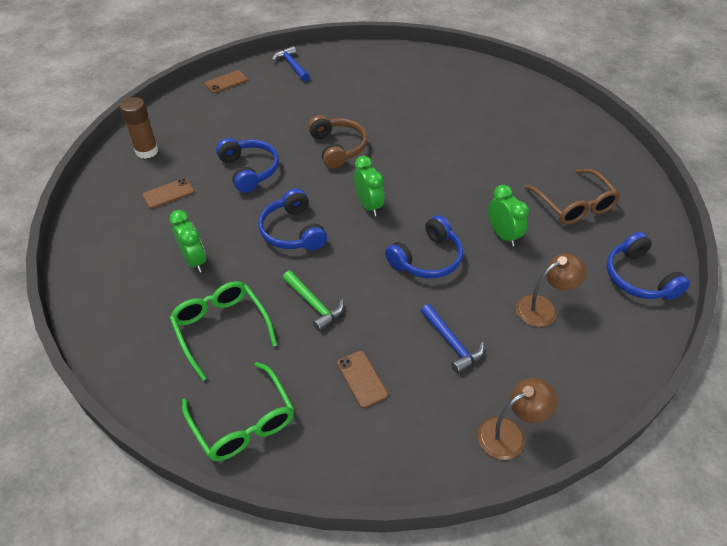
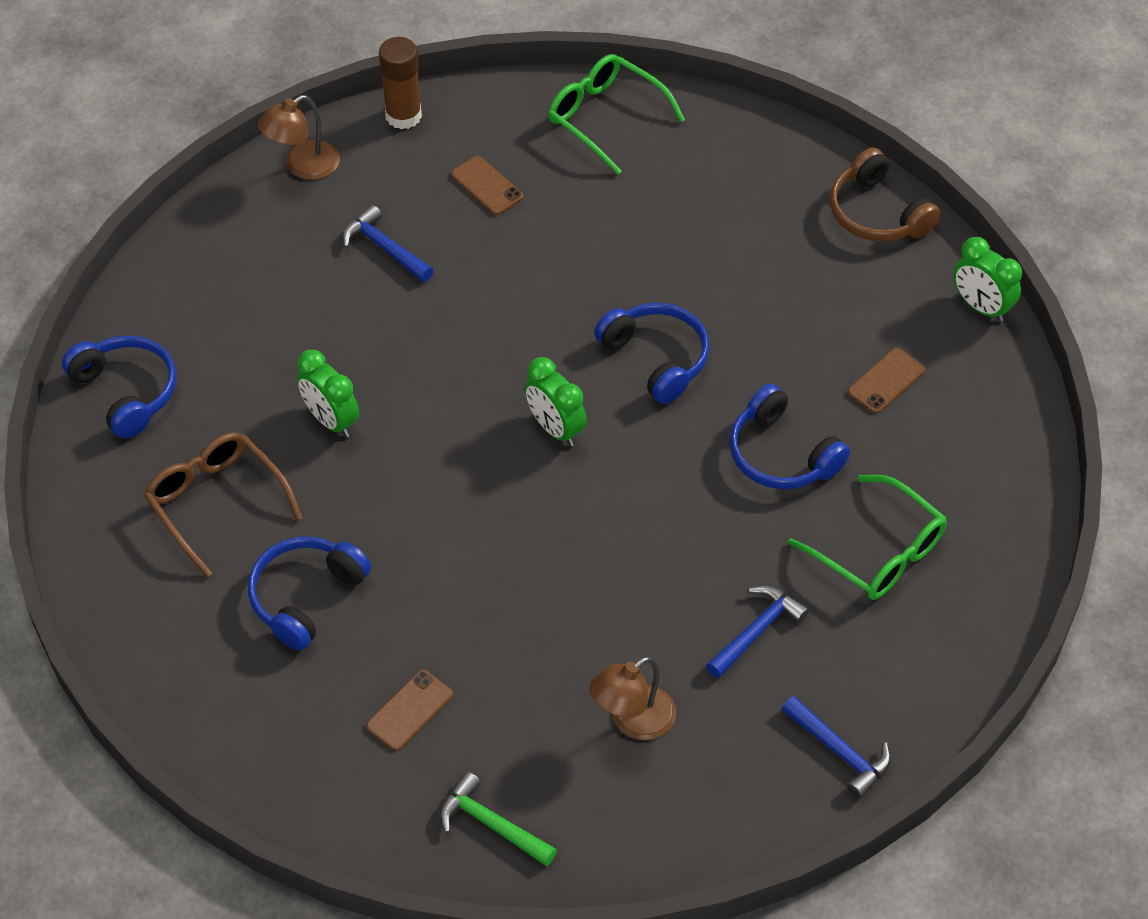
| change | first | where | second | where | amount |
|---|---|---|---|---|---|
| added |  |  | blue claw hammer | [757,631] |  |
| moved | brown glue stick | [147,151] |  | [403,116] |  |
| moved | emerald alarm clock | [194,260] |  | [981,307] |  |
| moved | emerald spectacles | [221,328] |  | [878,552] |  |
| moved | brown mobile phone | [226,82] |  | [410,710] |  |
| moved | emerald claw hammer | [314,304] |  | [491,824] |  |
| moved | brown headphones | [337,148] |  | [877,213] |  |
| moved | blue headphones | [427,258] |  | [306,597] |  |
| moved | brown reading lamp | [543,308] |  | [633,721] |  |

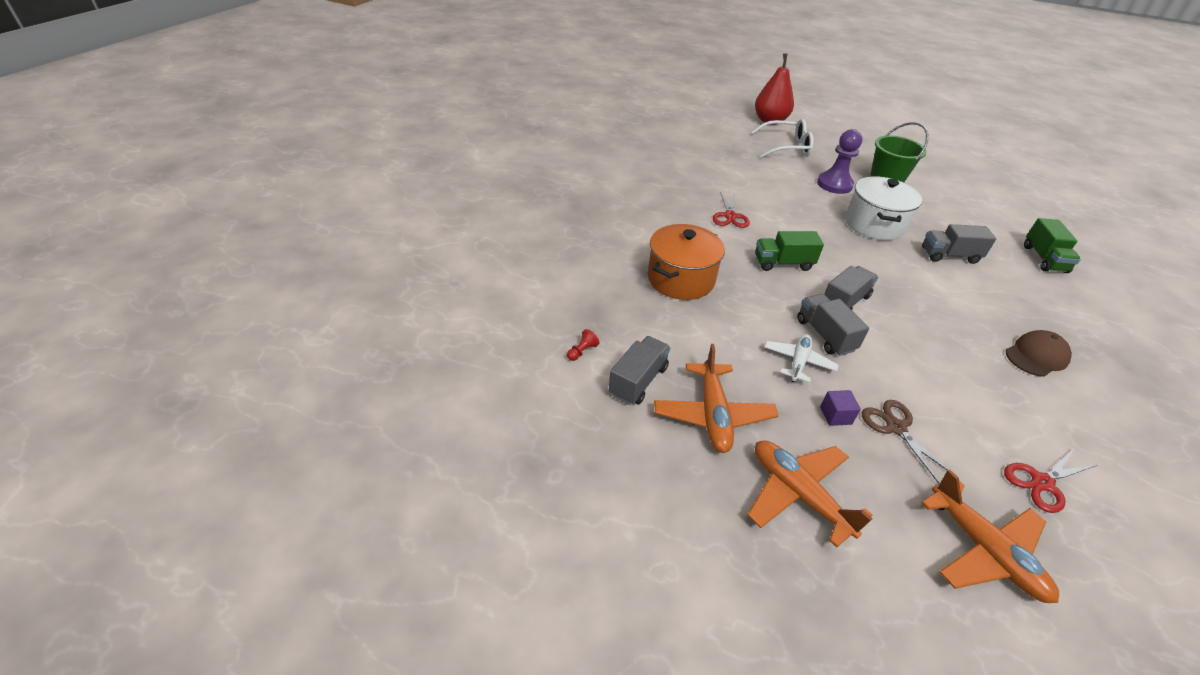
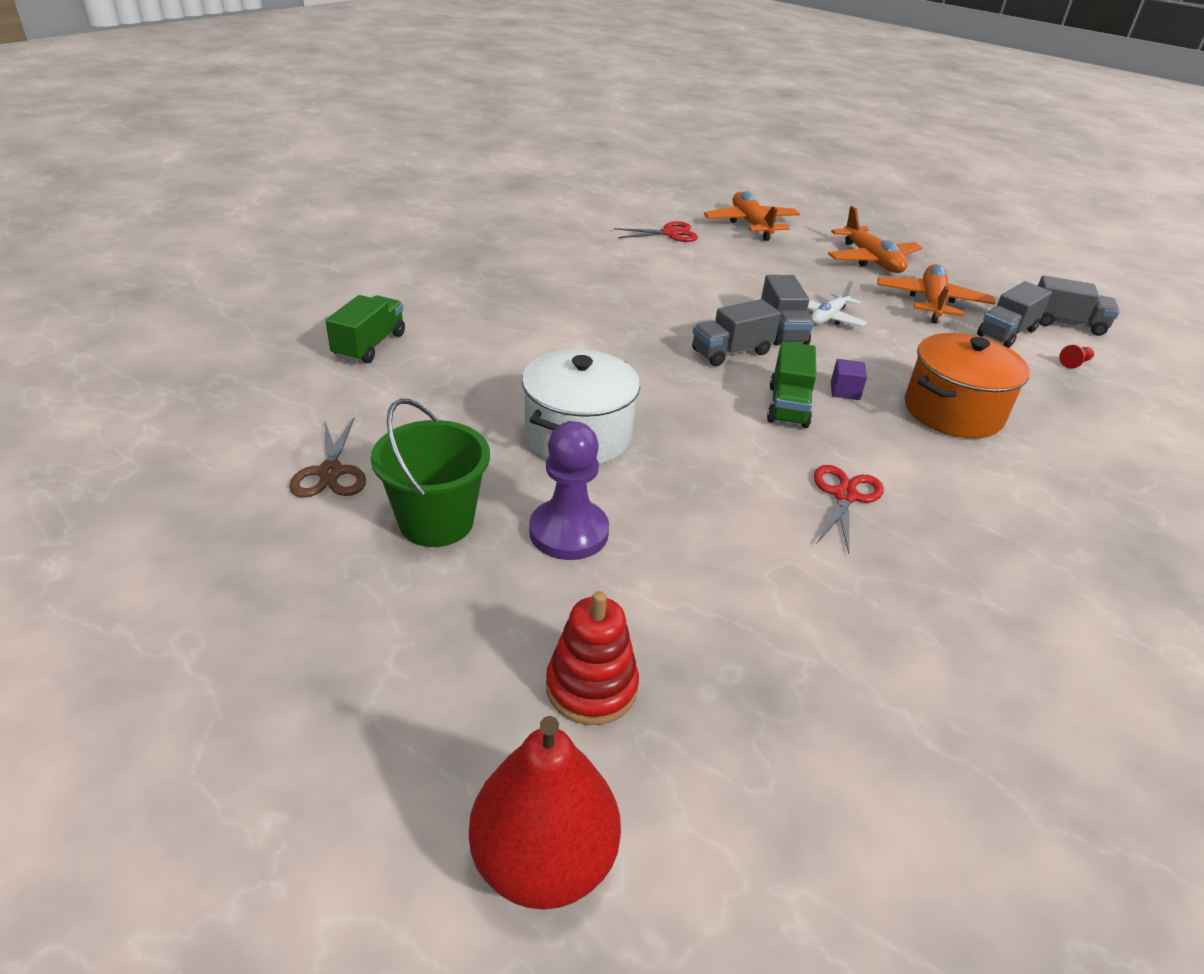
| change | first | where | second | where | amount |
|---|---|---|---|---|---|
| removed | brown baseball cap | [1036,356] |  |  |  |
| moved | purple cube | [835,415] |  | [845,391] |  |
| moved | brown pair of scissors | [895,427] |  | [330,472] |  |
| moved | gray truck | [949,255] |  | [1066,323] |  |
| replaced | white spectacles | [785,147] | red ring stacker | [591,687] |  |
| turned | emerald truck | [783,263] |  | [788,406] | 90 degrees clockwise |

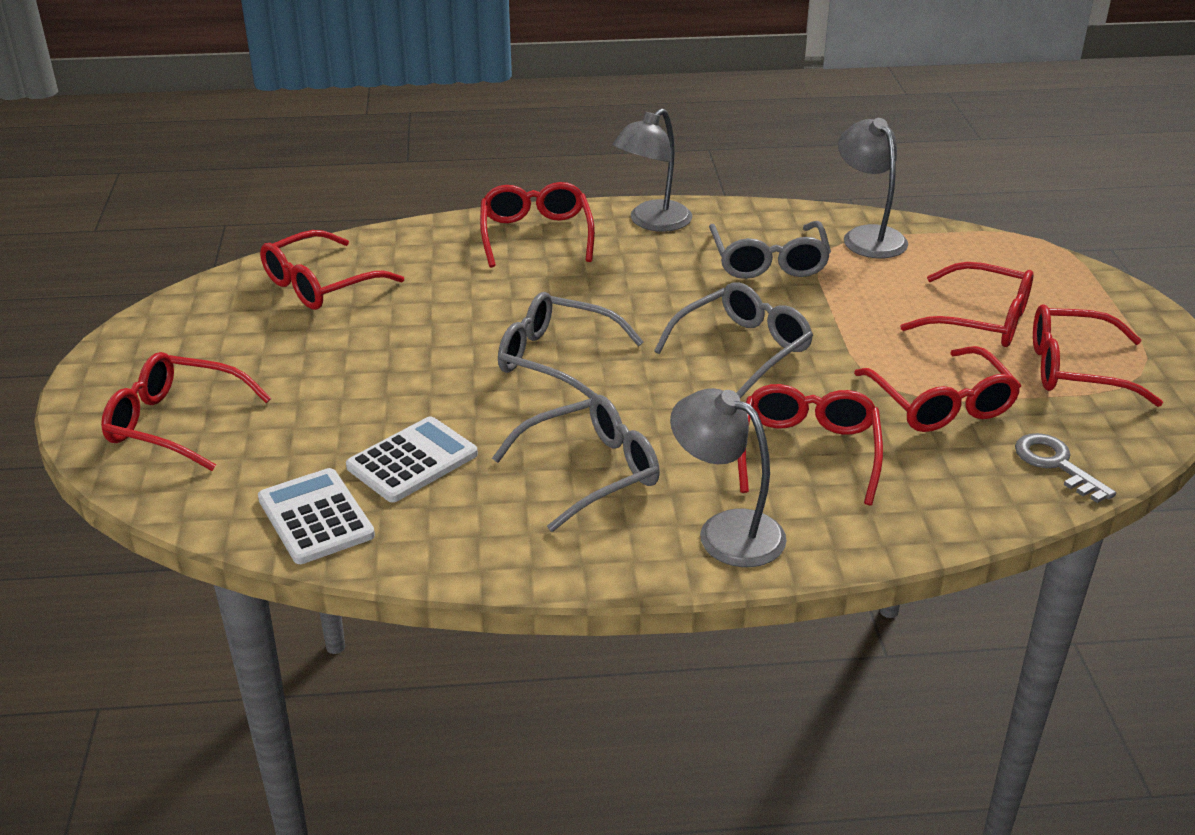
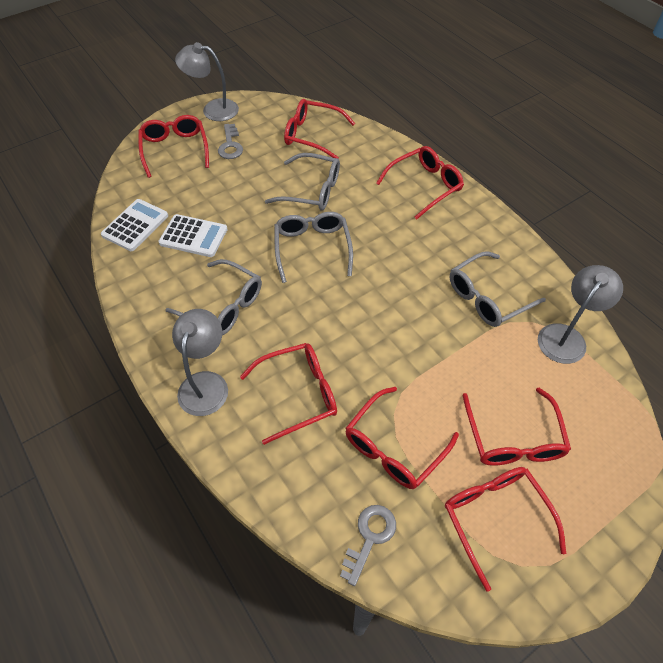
| change | first | where | second | where | amount |
|---|---|---|---|---|---|
| added |  |  | gray door key | [230,145] |  |
| moved | gray reading lamp | [652,222] |  | [213,109] |  |
| moved | gray spectacles | [743,349] |  | [312,190] |  |

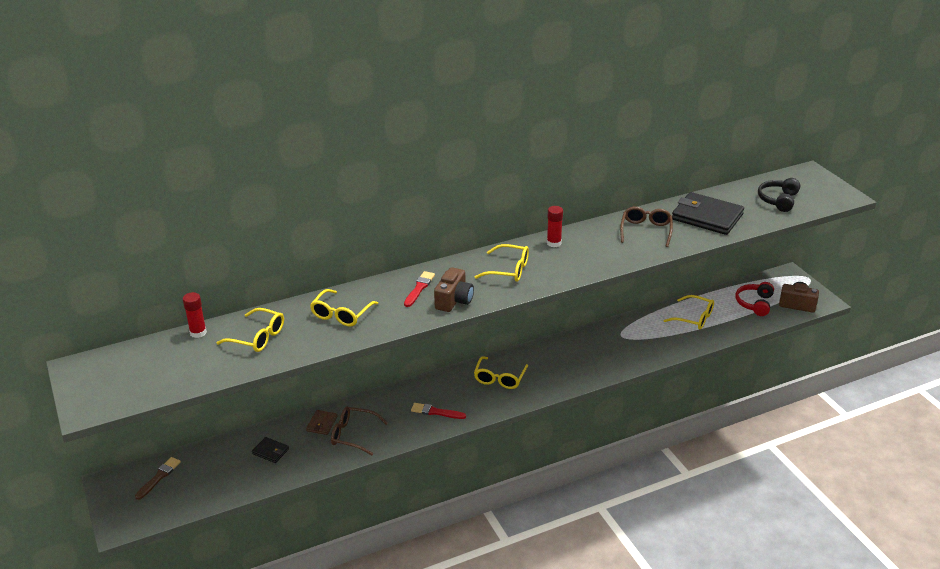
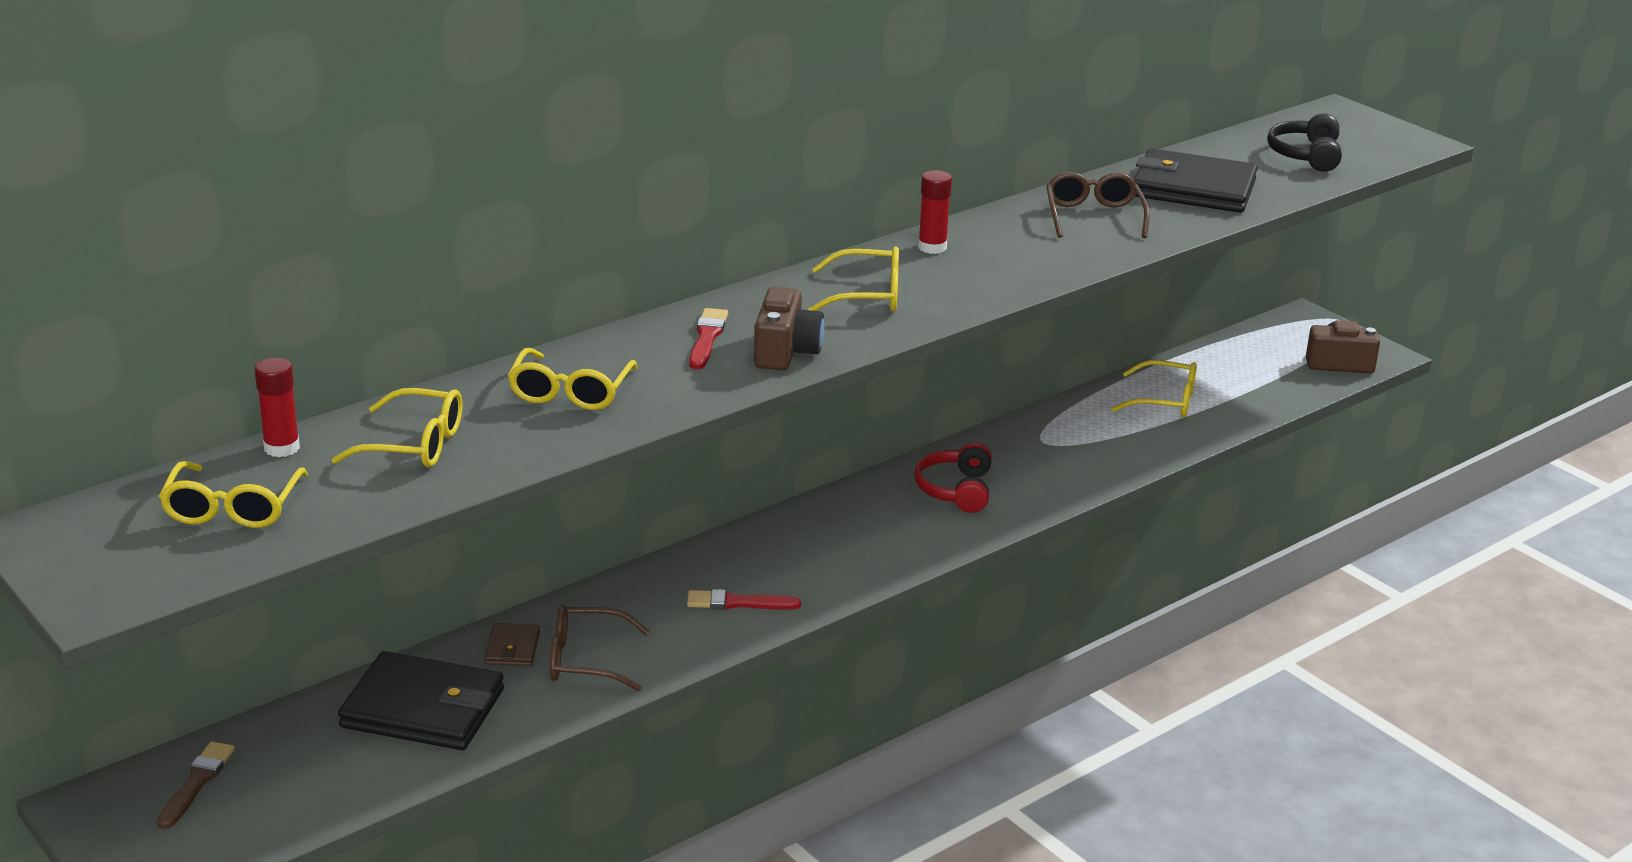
| change | first | where | second | where | amount |
|---|---|---|---|---|---|
| moved | golden spectacles | [499,378] |  | [233,508] |  |
| moved | red headphones | [754,303] |  | [955,490] |  |
| resized | jet-black card wallet | [270,451] |  | [423,708] | x2.17 |

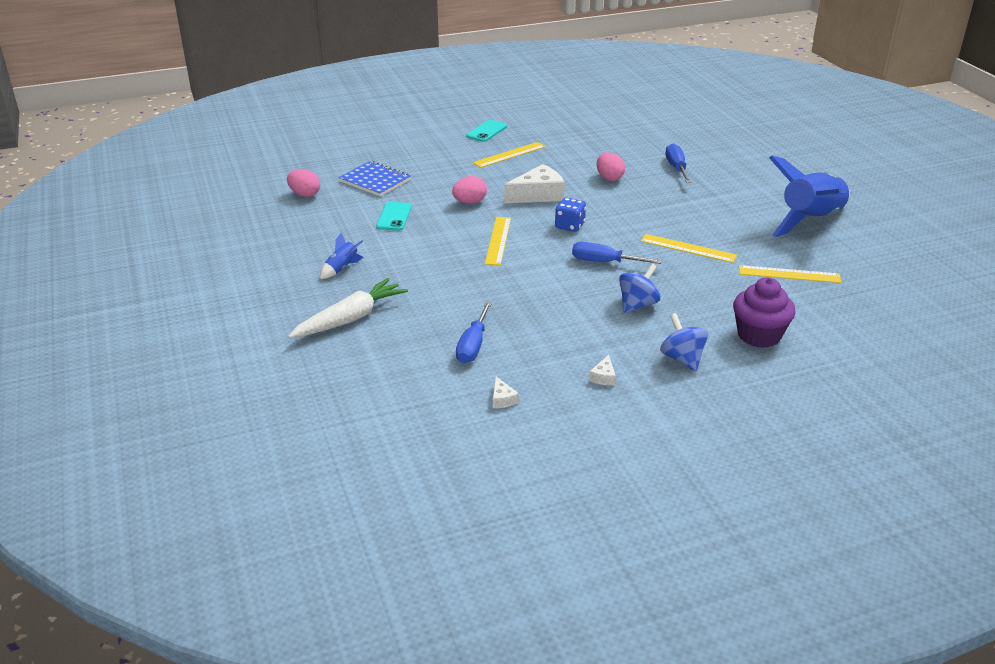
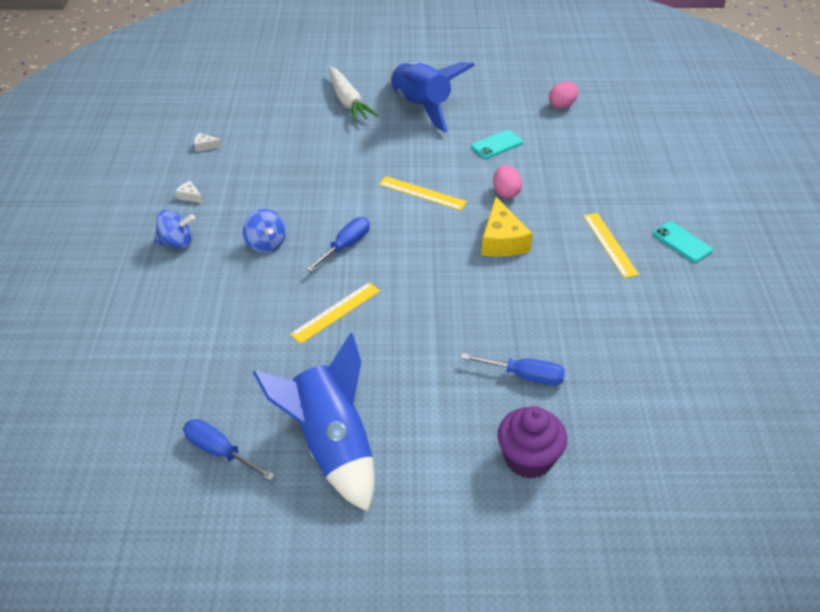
| change | first | where | second | where | amount |
|---|---|---|---|---|---|
| removed | blue notebook | [375,180] |  |  |  |
| removed | blue dice | [569,226] |  |  |  |
| removed | rose-pink toy egg | [609,178] |  |  |  |
| removed | golden ruler | [789,274] |  |  |  |
| moved | blue hand screwdriver | [473,345] |  | [220,452] |  |
| moved | purple fairy cake | [759,335] |  | [528,459] |  |
| recoloured | white cheese | [538,195] | golden cheese | [502,240] |  |
| turned | aqua mobile phone | [394,217] |  | [497,145] | 60 degrees counterclockwise |
| resized | blue spaceship | [342,269] |  | [421,107] | x2.49 |

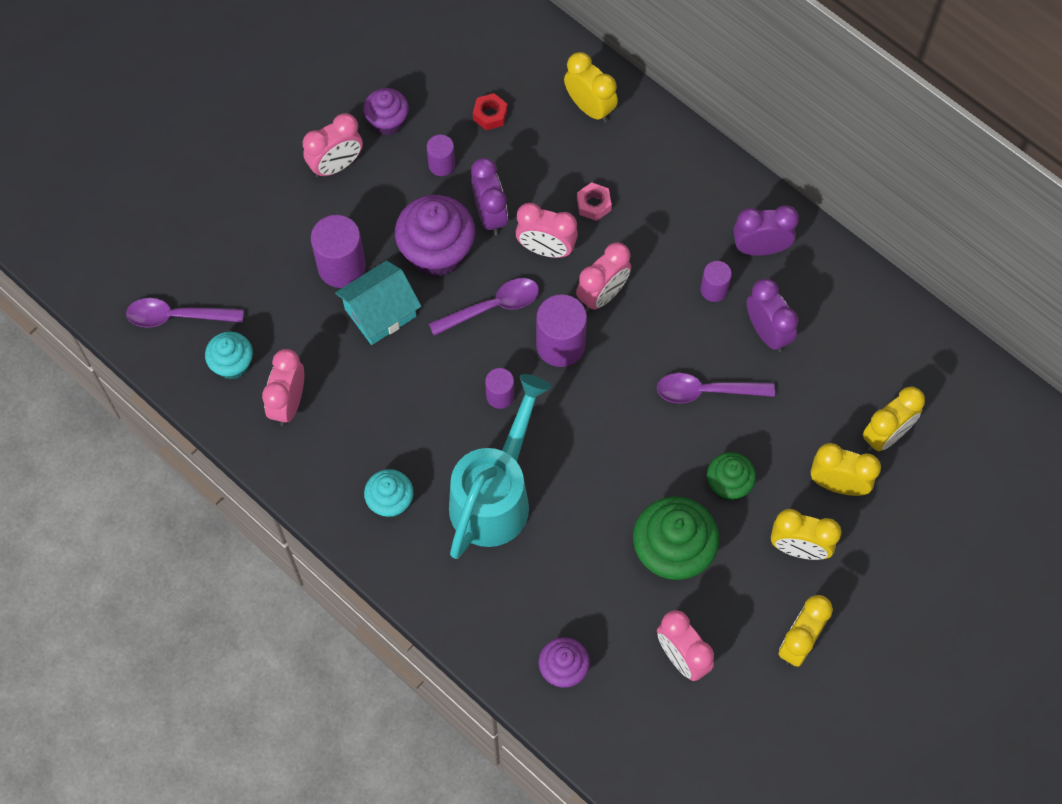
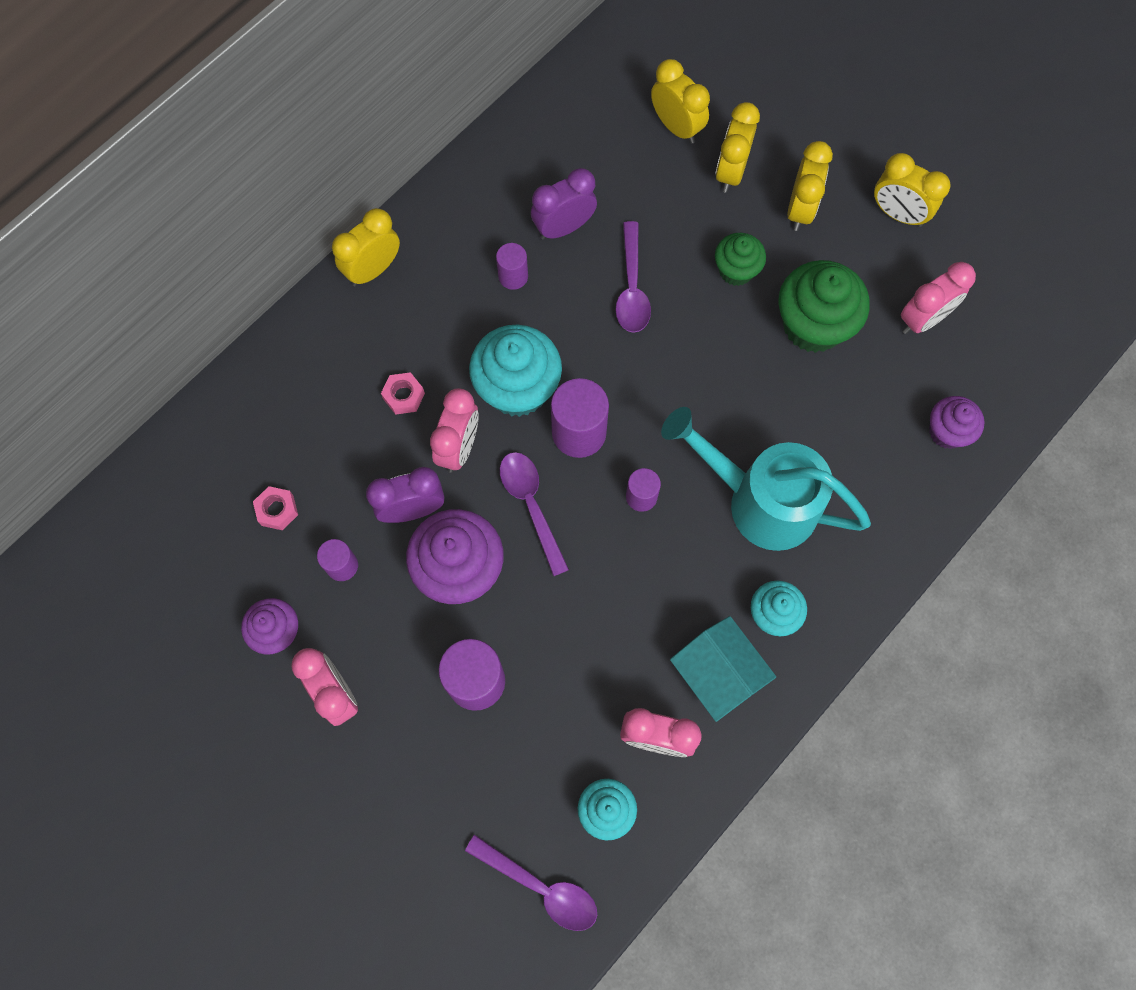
| change | first | where | second | where | amount |
|---|---|---|---|---|---|
| removed | purple alarm clock | [760,248] |  |  |  |
| moved | aqua toy house | [380,312] |  | [718,673] |  |
| moved | golden alarm clock | [589,107] |  | [373,269] |  |
| replaced | rose-pink alarm clock | [602,295] | aqua fairy cake | [517,388] |  |
| recoloured | red hex nut | [490,115] | rose-pink hex nut | [277,510] |  |
| turned | purple spoon | [177,316] |  | [541,887] | 60 degrees counterclockwise |

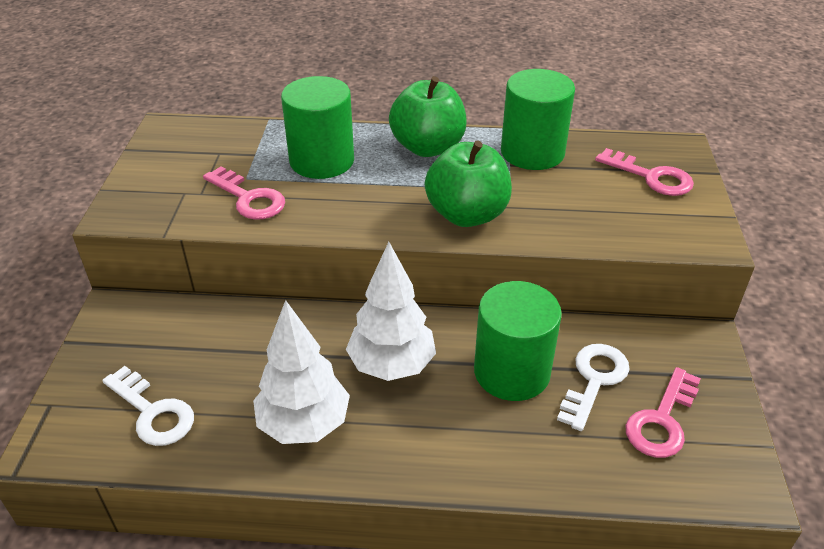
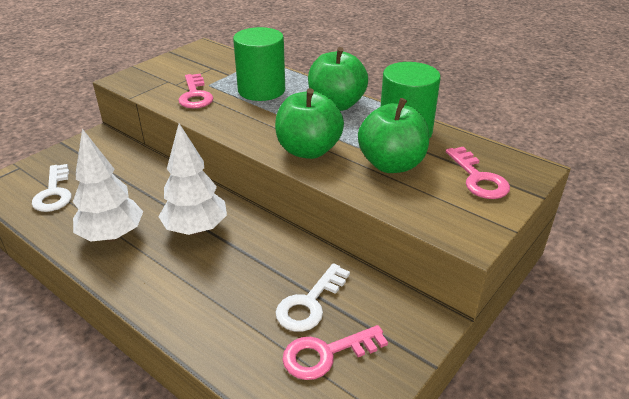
| change | first | where | second | where | amount |
|---|---|---|---|---|---|
| removed | emerald cylinder shape | [511,372] |  |  |  |
| added |  |  | emerald apple fruit | [391,164] |  |
| turned | white door key | [594,380] |  | [310,303] | 150 degrees clockwise |

